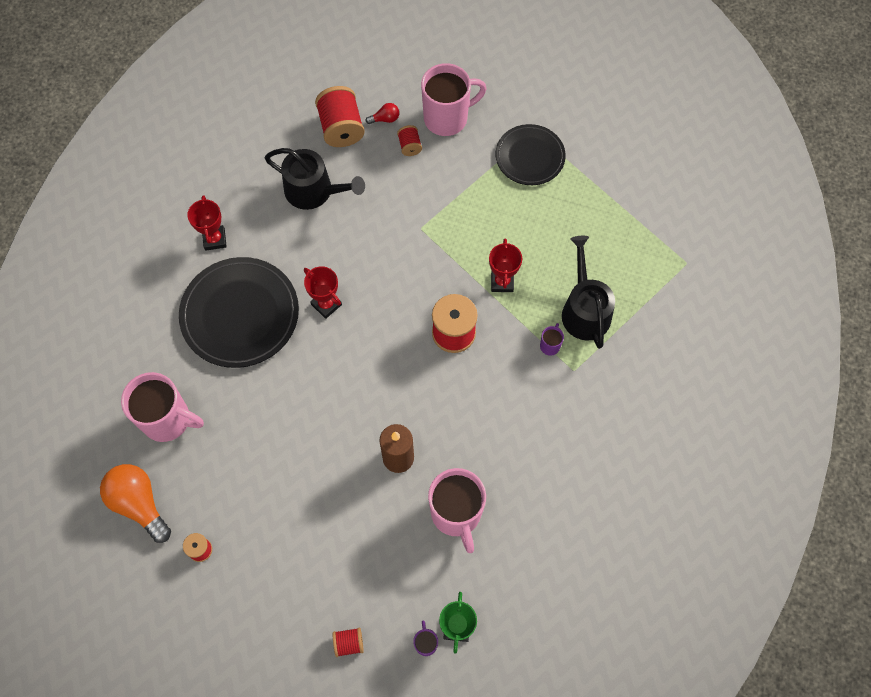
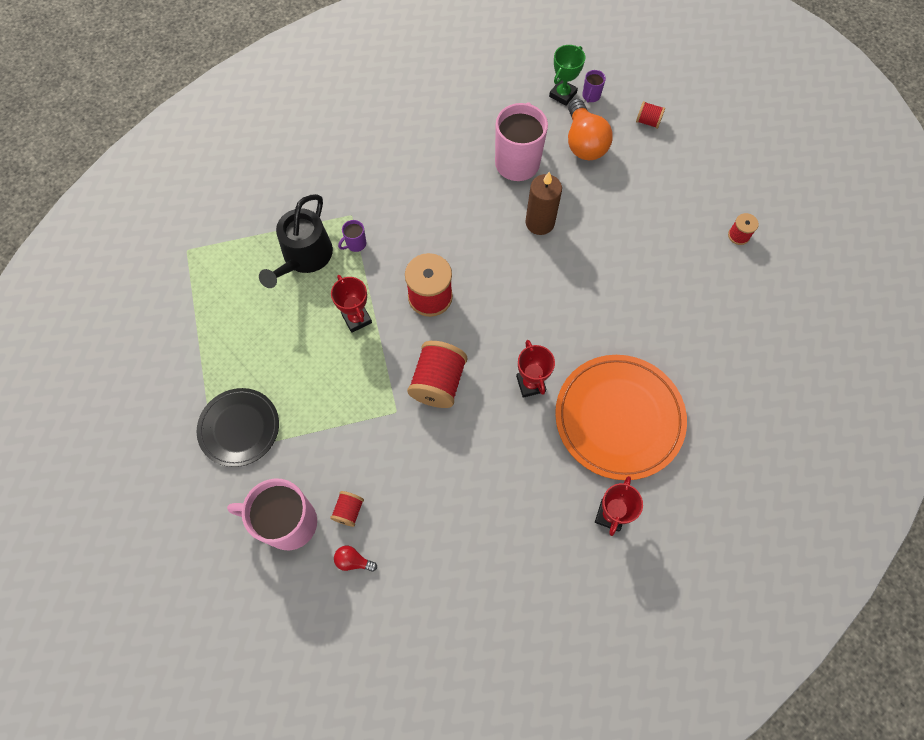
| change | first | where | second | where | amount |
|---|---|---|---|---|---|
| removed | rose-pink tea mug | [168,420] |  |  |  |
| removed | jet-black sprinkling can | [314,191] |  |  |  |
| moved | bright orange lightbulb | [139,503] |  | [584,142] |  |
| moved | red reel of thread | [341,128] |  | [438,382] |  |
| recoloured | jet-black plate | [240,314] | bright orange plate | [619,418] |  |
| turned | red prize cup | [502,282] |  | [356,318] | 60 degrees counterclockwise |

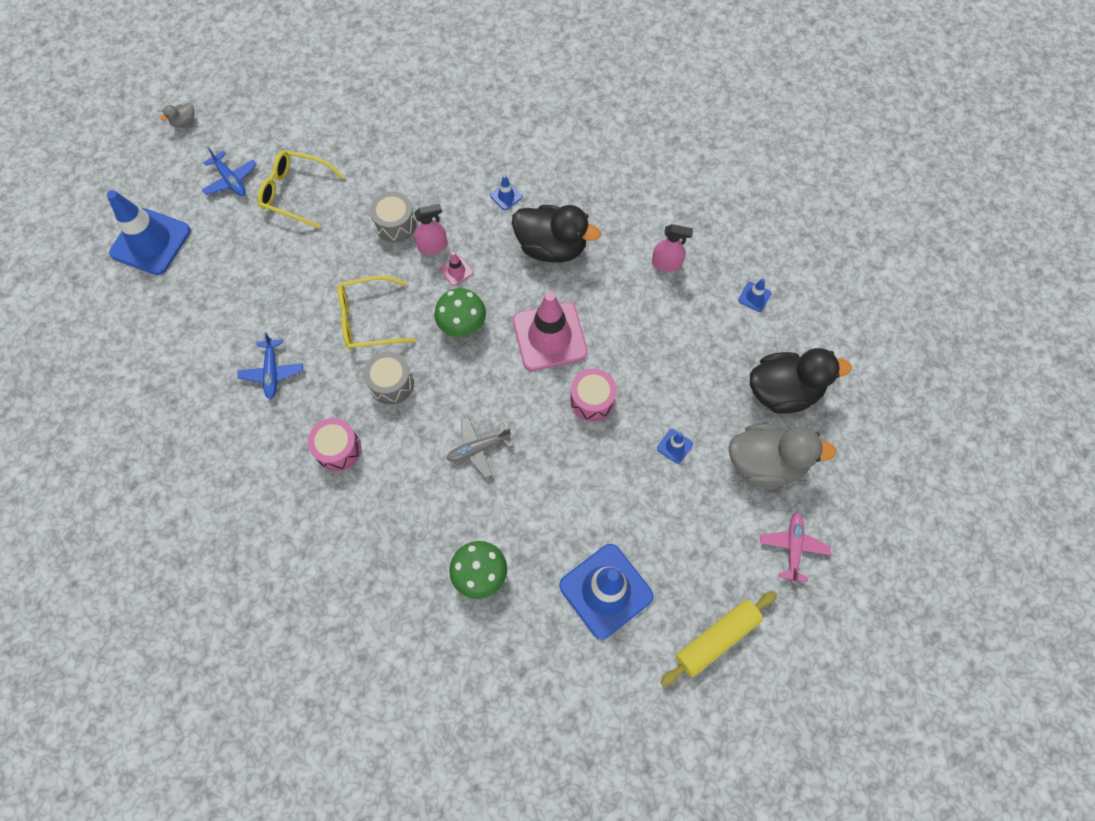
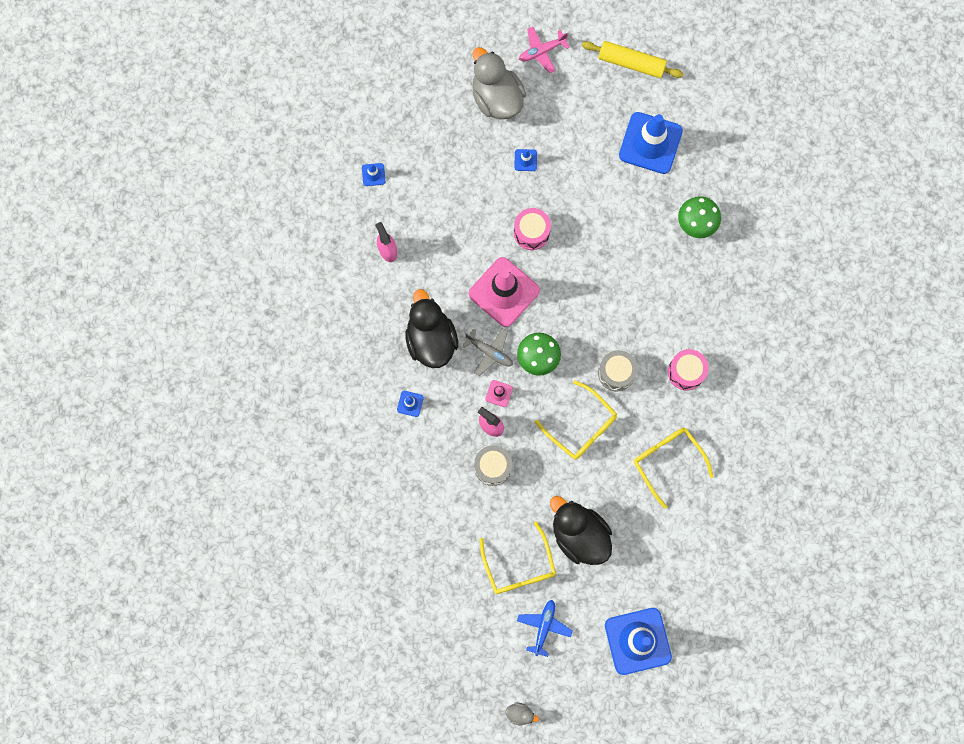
| change | first | where | second | where | amount |
|---|---|---|---|---|---|
| moved | gray toy plane | [478,448] |  | [489,352] |  |
| moved | jet-black toy duck | [783,391] |  | [579,534] |  |
| replaced | blue toy plane | [272,372] | golden spectacles | [667,461] |  |

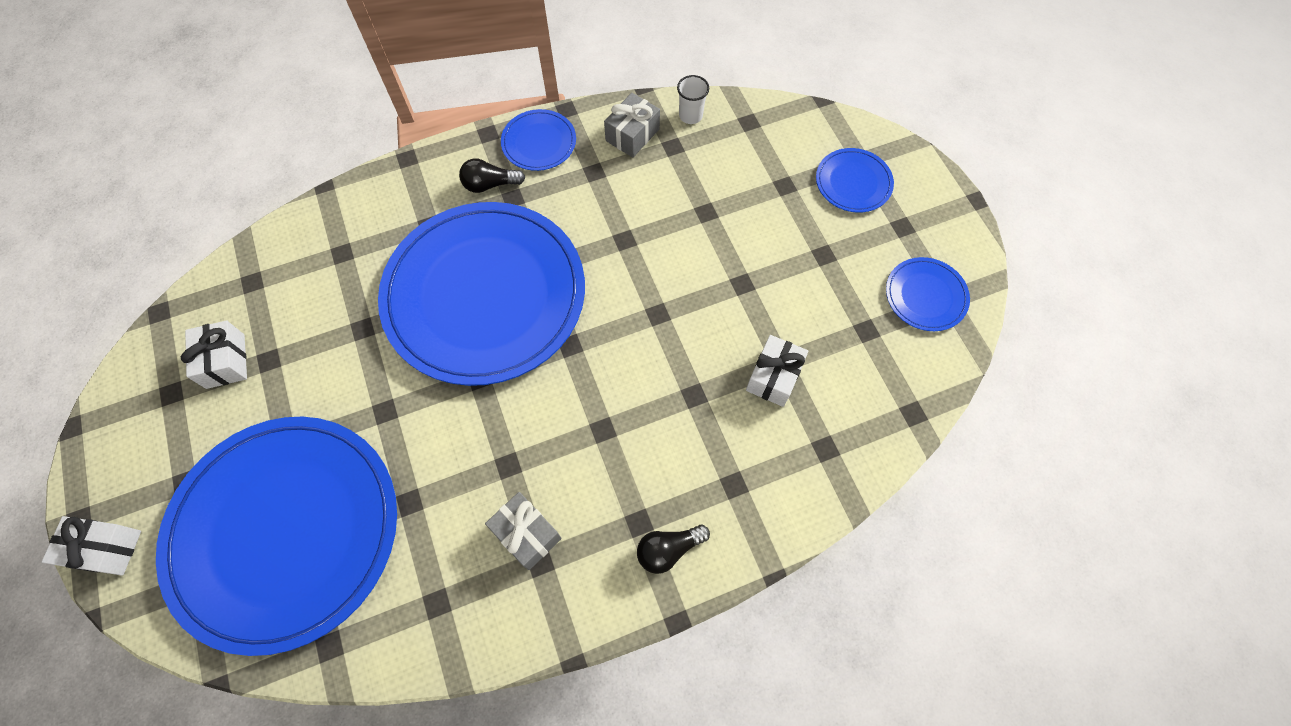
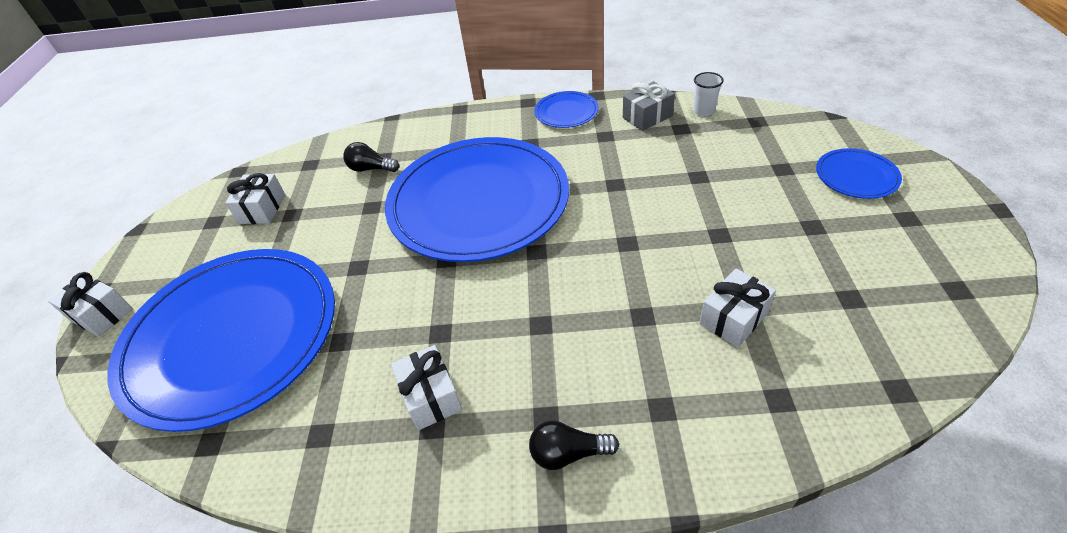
| change | first | where | second | where | amount |
|---|---|---|---|---|---|
| removed | blue plate | [925,296] |  |  |  |
| moved | jet-black lightbulb | [490,184] |  | [371,169] |  |
| recoloured | gray present | [526,534] | white present | [431,396] |  |

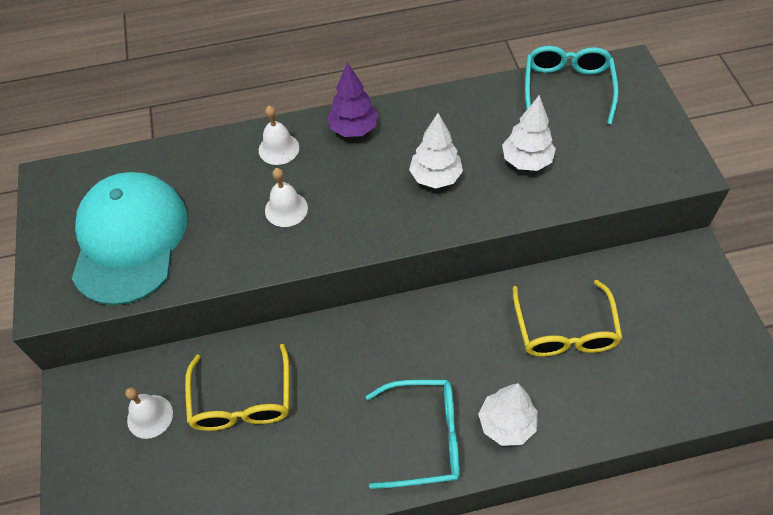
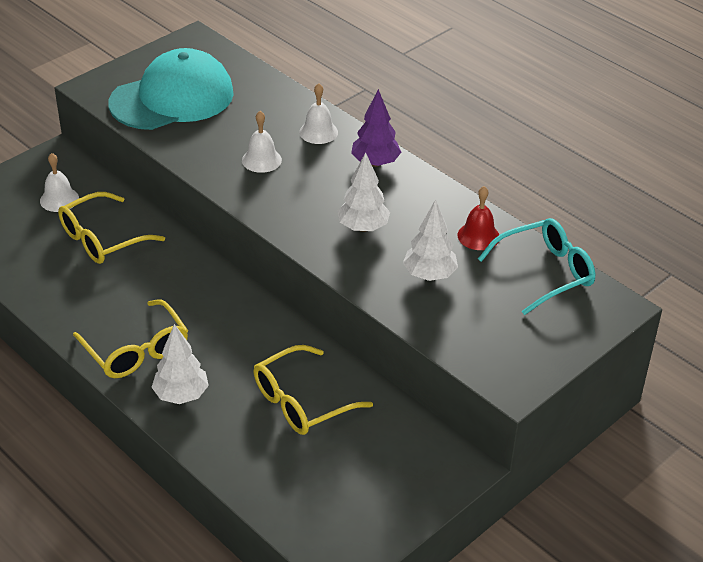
| change | first | where | second | where | amount |
|---|---|---|---|---|---|
| added |  |  | red school bell | [478,236] |  |
| recoloured | aqua spectacles | [423,438] | golden spectacles | [136,350] |  |

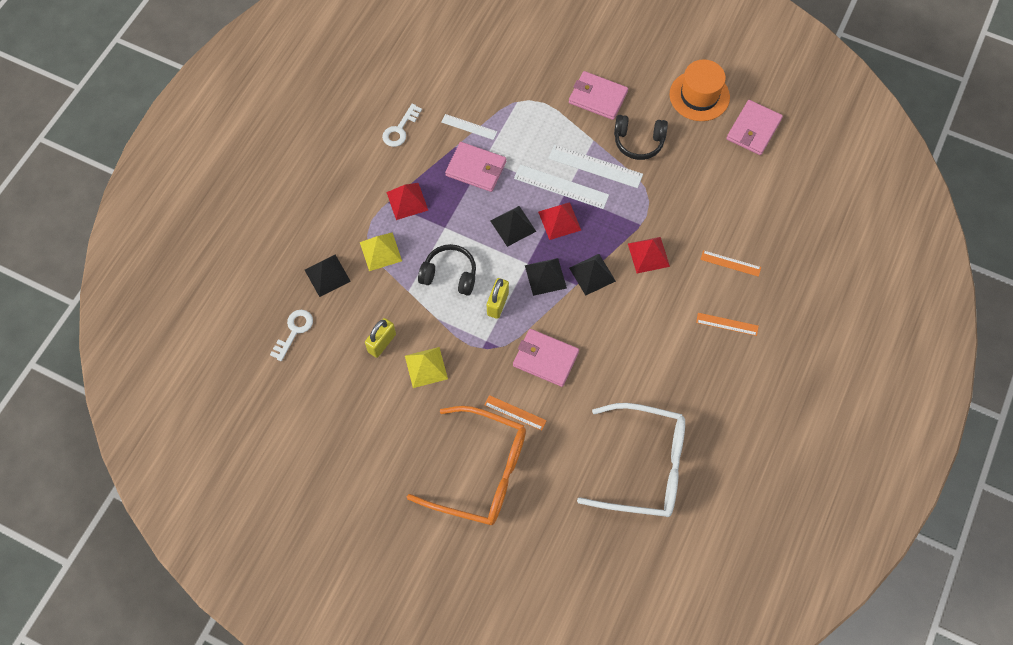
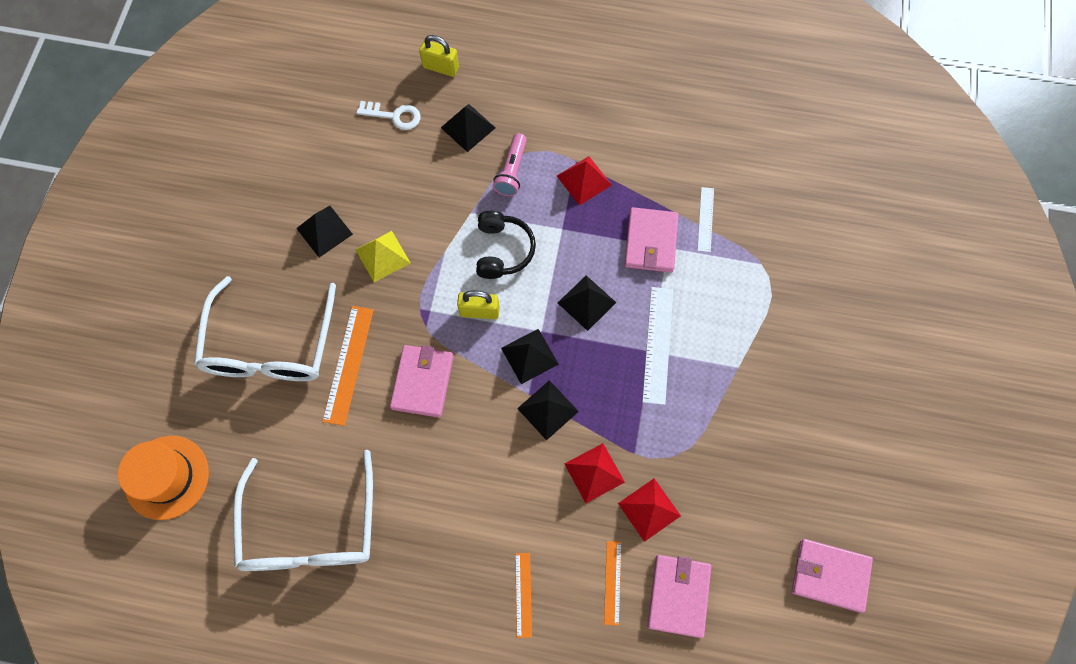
| change | first | where | second | where | amount |
|---|---|---|---|---|---|
| removed | white door key | [400,129] |  |  |  |
| removed | white ruler | [595,166] |  |  |  |
| removed | jet-black headphones | [638,142] |  |  |  |
| added |  |  | jet-black pyramid | [324,231] |  |
| moved | golden small lock | [382,343] |  | [441,67] |  |
| moved | red pyramid | [559,220] |  | [649,509] |  |
| moved | rose-pink card wallet | [598,97] |  | [678,595] |  |
| moved | bright orange tall hat | [699,96] |  | [167,477] |  |
| replaced | golden pyramid | [380,251] | rose-pink torch | [512,171] |  |
| recoloured | bright orange spectacles | [481,472] | white spectacles | [270,346] |  |
| resized | bright orange ruler | [515,413] |  | [348,364] | x1.64 |

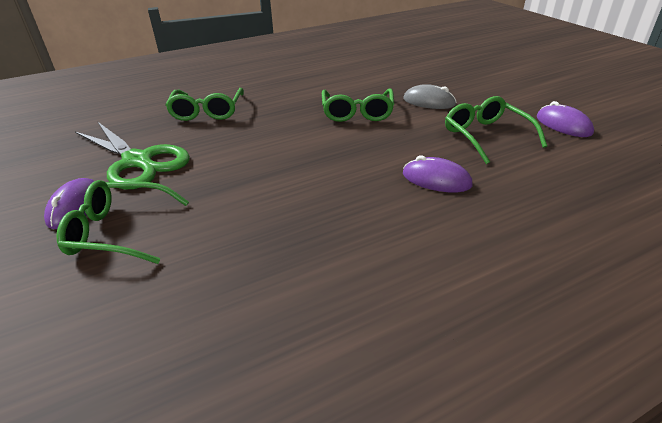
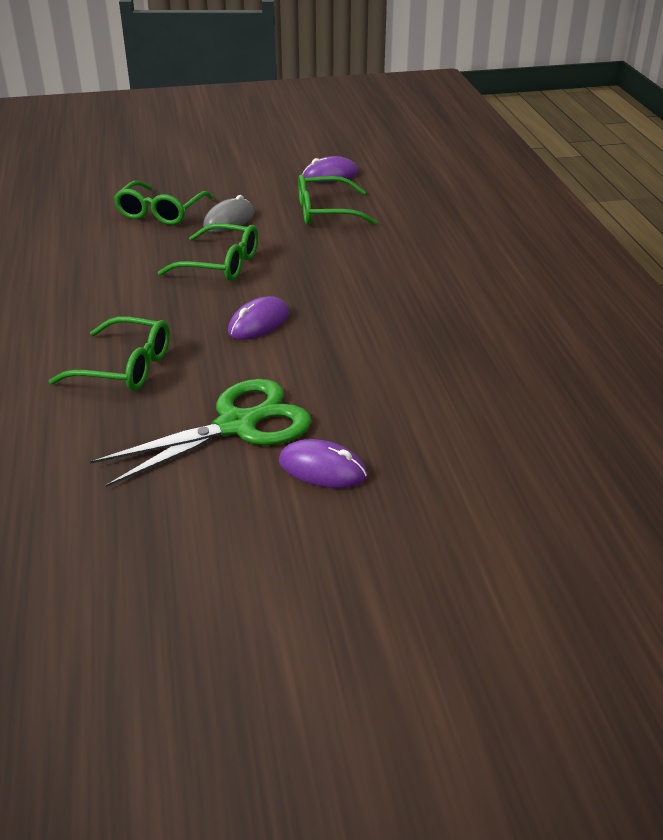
| change | first | where | second | where | amount |
|---|---|---|---|---|---|
| moved | emerald spectacles | [119,231] |  | [161,212] |  |
| moved | purple computer mouse | [436,179] |  | [258,323] |  |

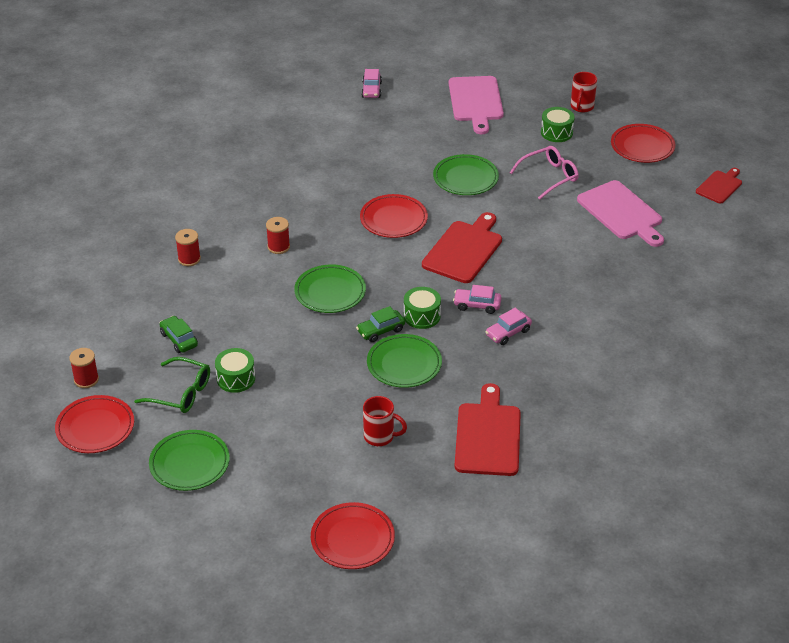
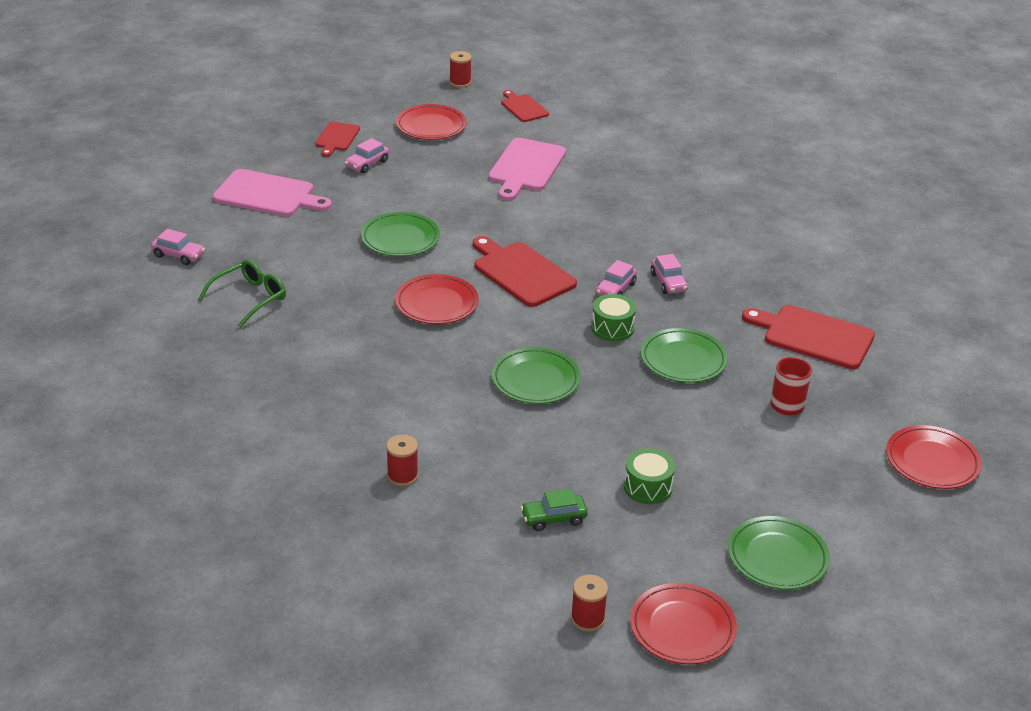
| change | first | where | second | where | amount |
|---|---|---|---|---|---|
| removed | emerald automobile | [381,330] |  |  |  |
| removed | rose-pink spectacles | [549,176] |  |  |  |
| moved | emerald spectacles | [181,393] |  | [250,298] |  |
| moved | red reel of thread | [278,247] |  | [460,82] |  |
| replaced | emerald snare drum | [556,132] | rose-pink automobile | [367,164] |  |
| replaced | red tea mug | [581,107] | red cutting board | [336,138] |  |
| turned | rose-pink cutting board | [621,213] |  | [526,167] | 120 degrees clockwise |

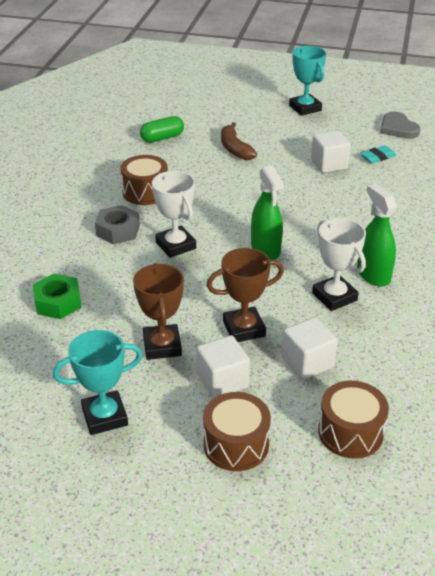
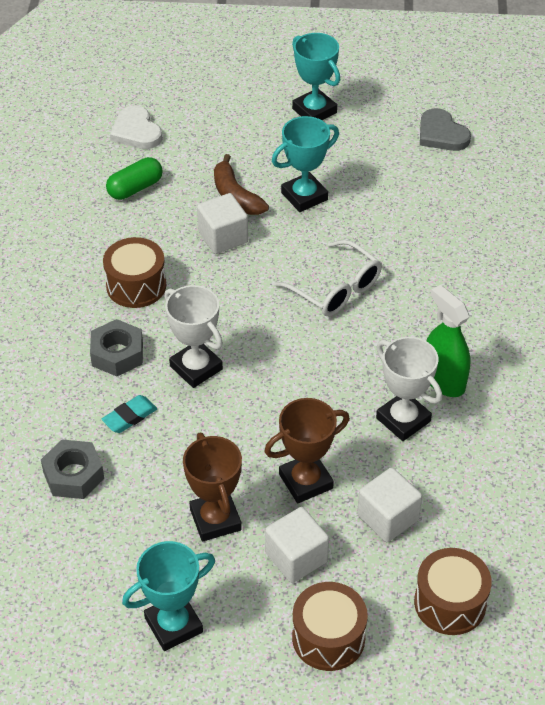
| change | first | where | second | where | amount |
|---|---|---|---|---|---|
| removed | emerald spray bottle | [265,249] |  |  |  |
| added |  |  | white heart | [136,131] |  |
| added |  |  | aqua prize cup | [304,196] |  |
| added |  |  | white spectacles | [336,289] |  |
| moved | white cube | [329,164] |  | [223,237] |  |
| moved | aqua pencil eraser | [377,157] |  | [129,417] |  |
| recoloured | emerald hex nut | [58,302] | gray hex nut | [73,475] |  |

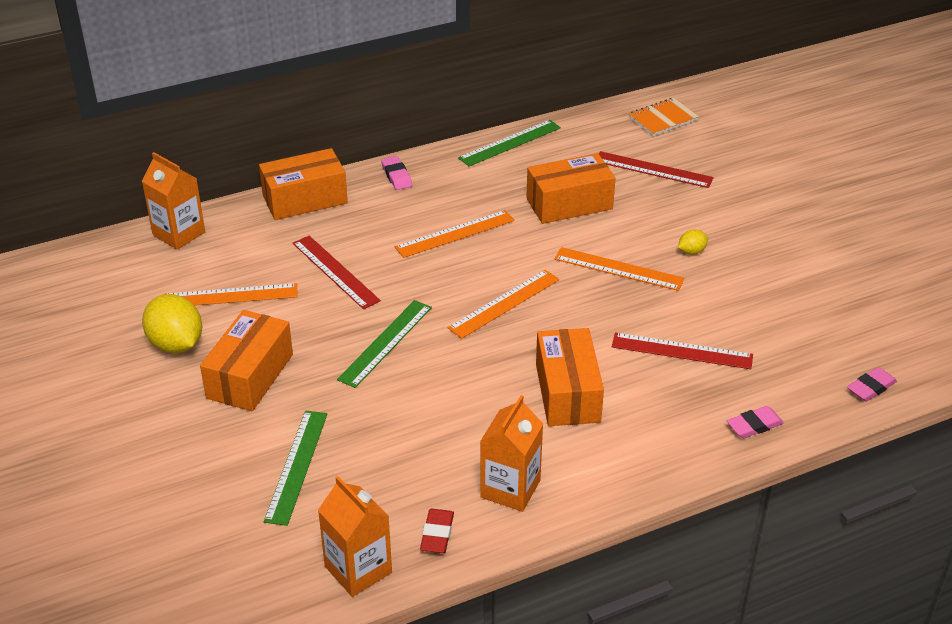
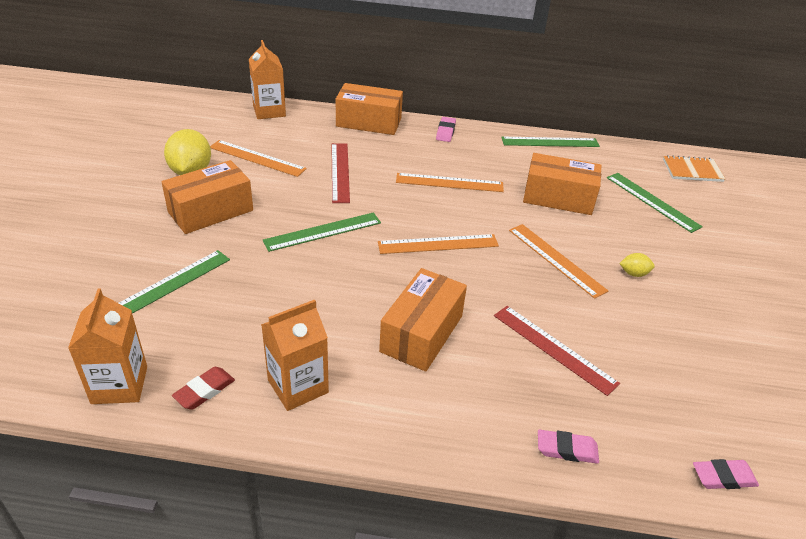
| change | first | where | second | where | amount |
|---|---|---|---|---|---|
| recoloured | red ruler | [653,170] | emerald ruler | [652,201] |  |

